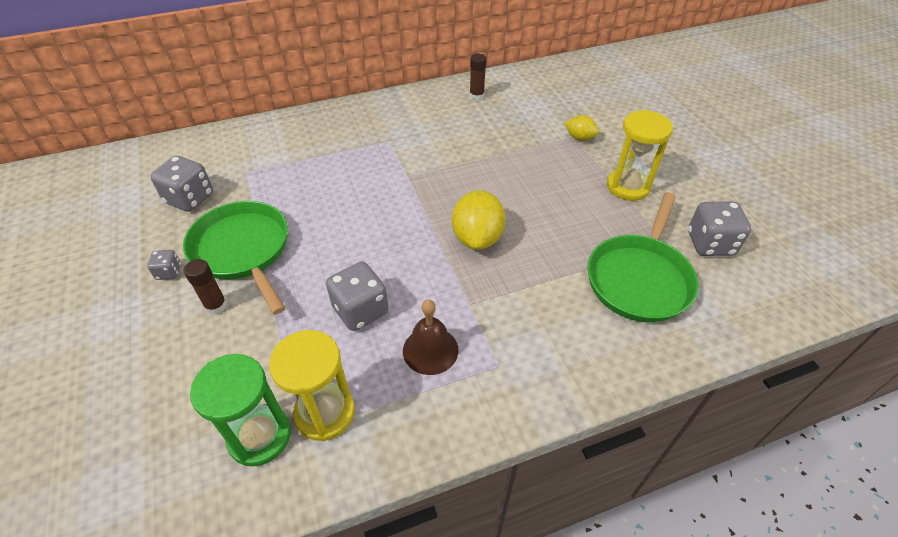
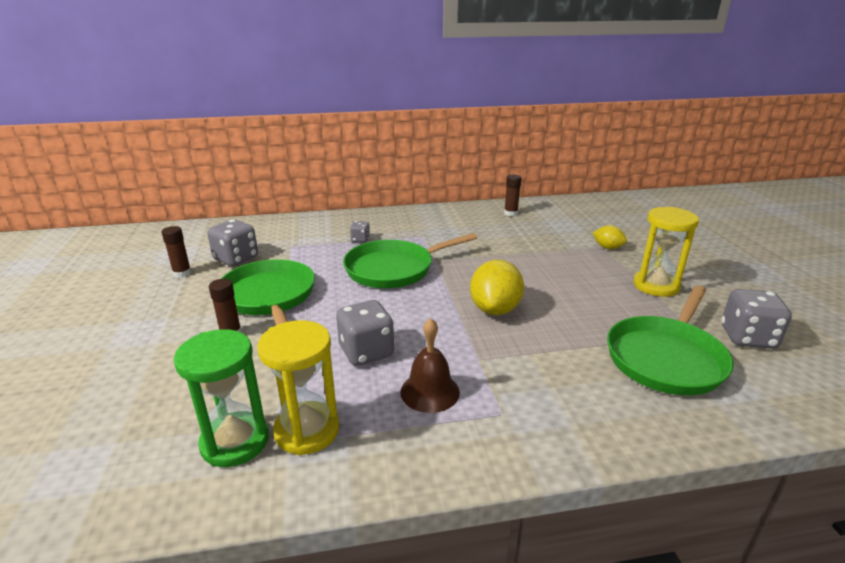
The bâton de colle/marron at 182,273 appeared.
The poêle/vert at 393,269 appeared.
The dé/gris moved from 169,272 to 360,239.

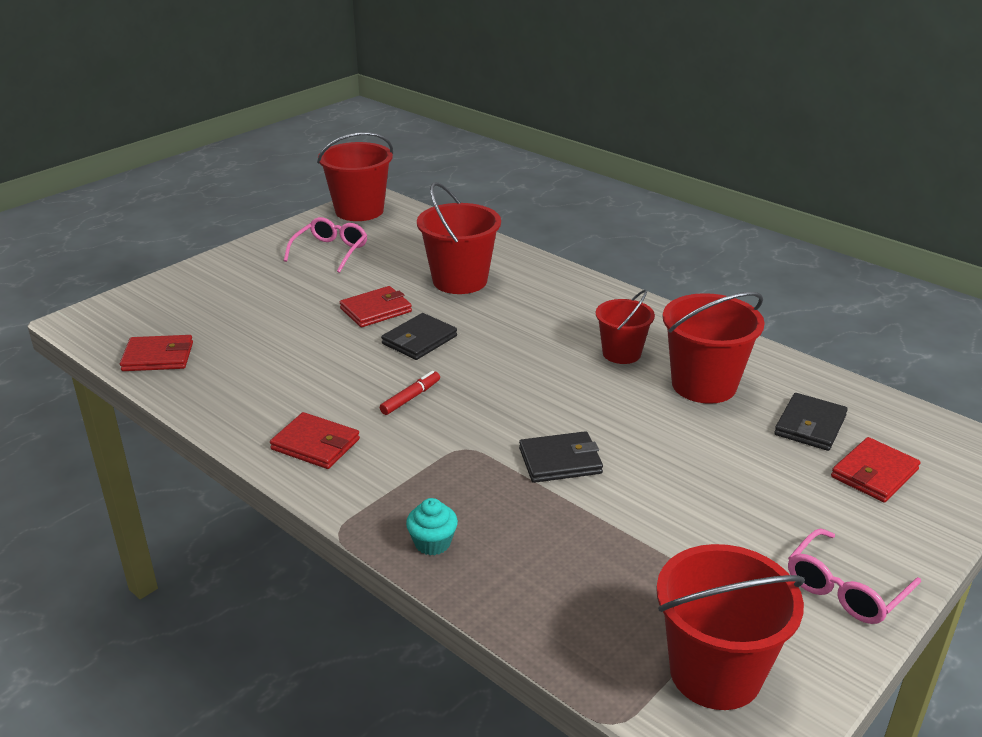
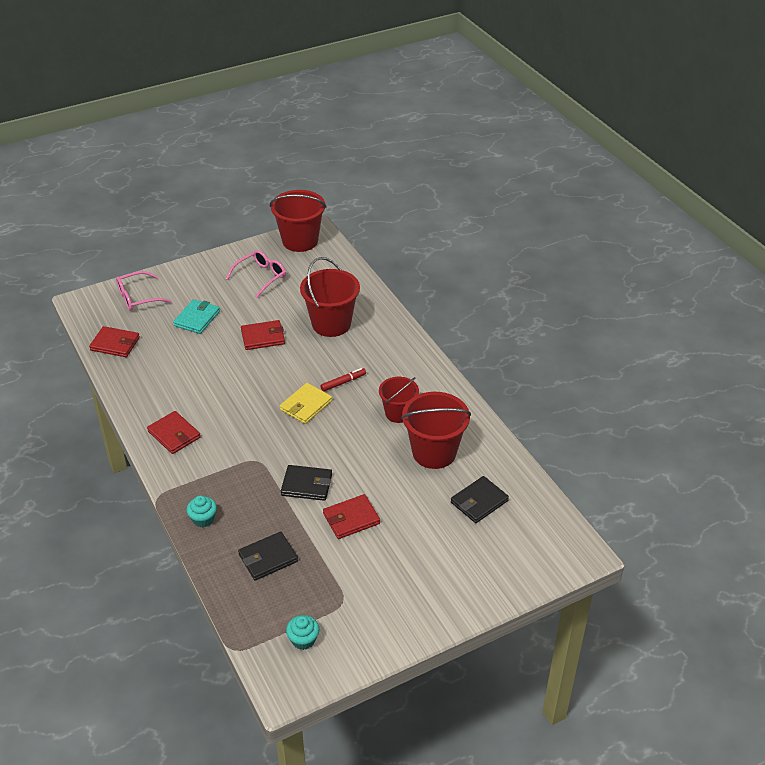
The portefeuille/turquoise at 197,318 appeared.
The portefeuille/jaune at 306,405 appeared.
The feutre/rouge moved from 410,398 to 343,382.
The portefeuille/noir moved from 419,340 to 268,558.
The lunettes/rose moved from 845,589 to 138,297.
The portefeuille/rouge moved from 874,473 to 351,518.
The seau/rouge at 715,672 was replaced by the muffin/turquoise at 303,640.

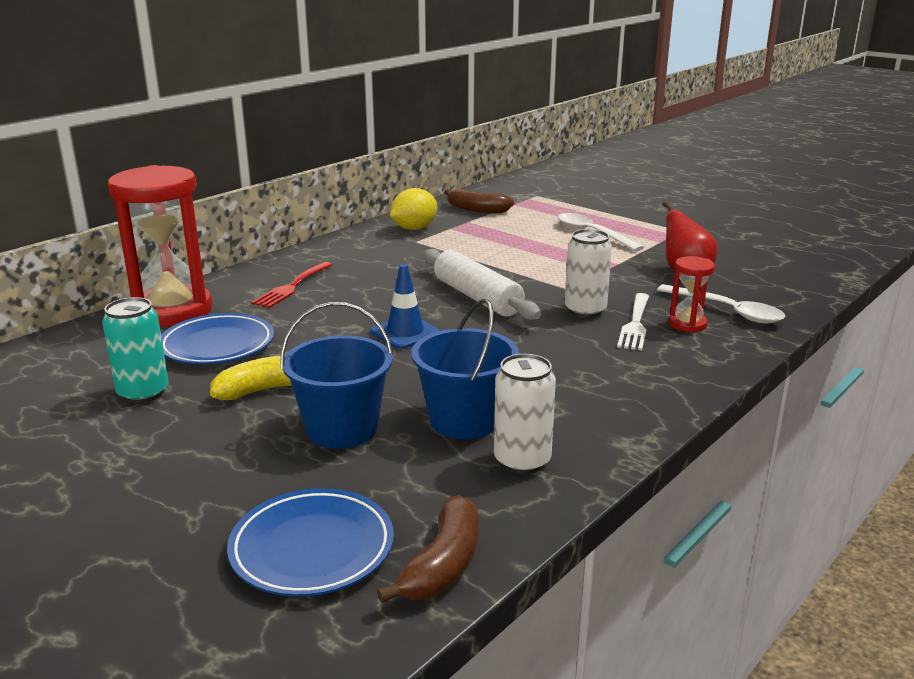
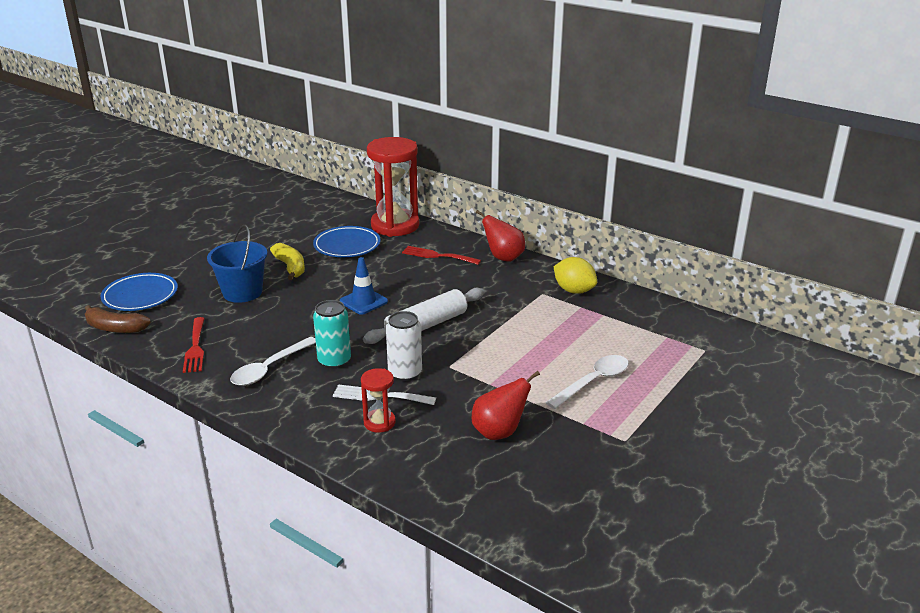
The seau/bleu at 464,420 disappeared.
The banane/marron at 476,209 disappeared.
The poire/rouge at 503,258 appeared.
The canette/turquoise moved from 143,393 to 334,361.
The cuillère/blanc moved from 728,311 to 269,369.
The canette/blanc at 522,461 was replaced by the fourchette/rouge at 195,347.

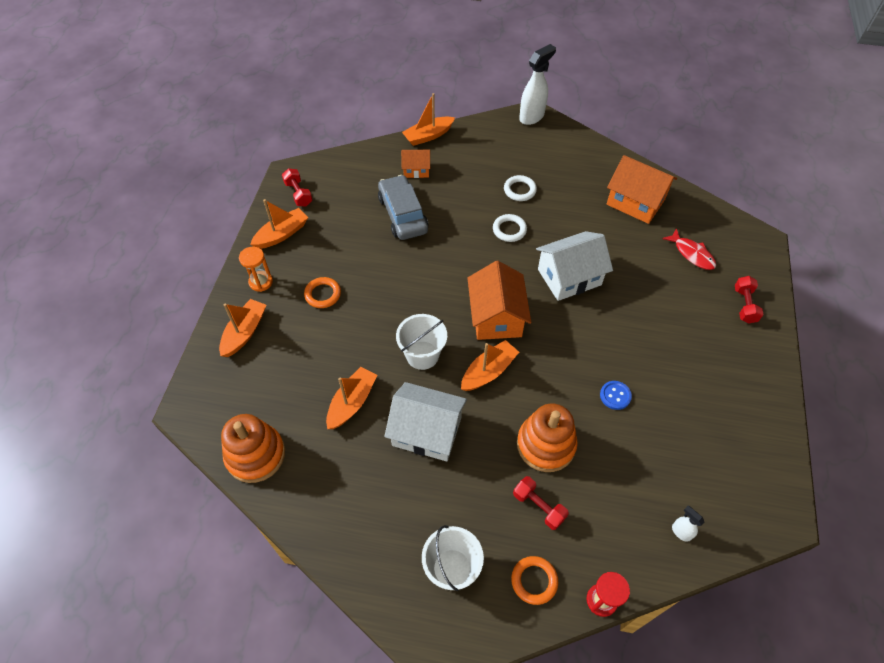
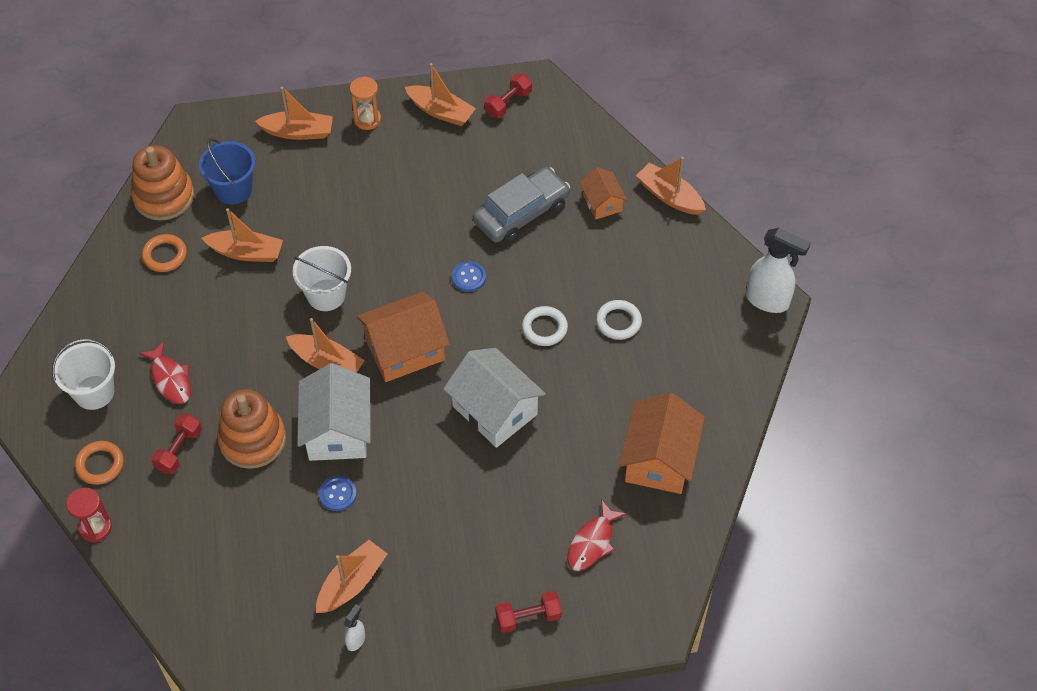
The poisson/rouge at 170,379 appeared.
The seau/bleu at 233,189 appeared.
The bateau/orange at 351,583 appeared.
The bouton/bleu at 469,277 appeared.
The anneau/orange moved from 323,294 to 165,255.
The maison/blanc moved from 427,431 to 337,430.
The vaporisateur/blanc moved from 680,532 to 356,640.

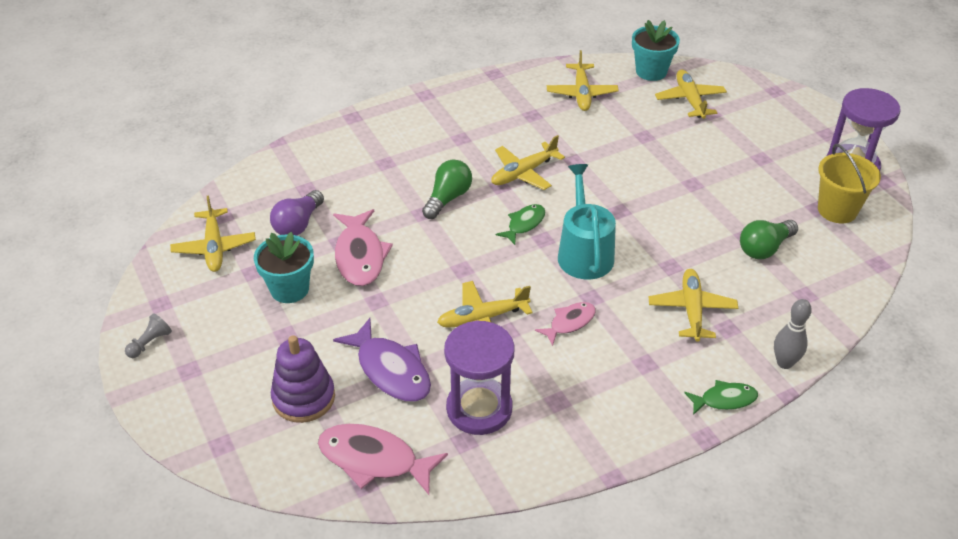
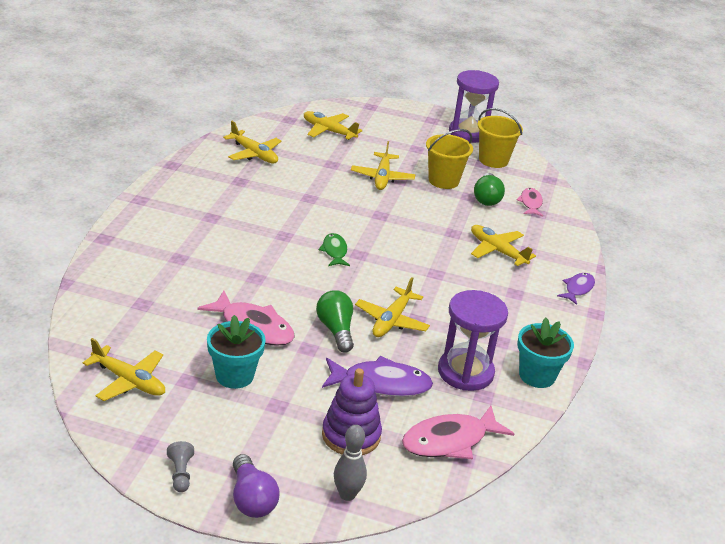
The arrosoir/turquoise at 584,253 disappeared.
The seau/jaune at 443,180 appeared.
The ampoule/violet moved from 298,224 to 252,499.
The ampoule/vert moved from 448,198 to 336,330.
The avion/jaune moved from 523,173 to 382,177.
The poisson/rose moved from 569,323 to 530,203.
The pot de fleurs/turquoise moved from 651,71 to 537,375.
The quille/gris moved from 784,363 to 347,494.
The poisson/vert at 724,400 became the poisson/violet at 578,289.

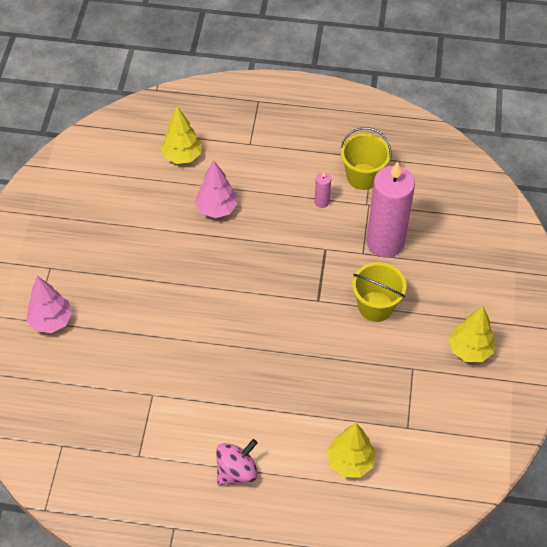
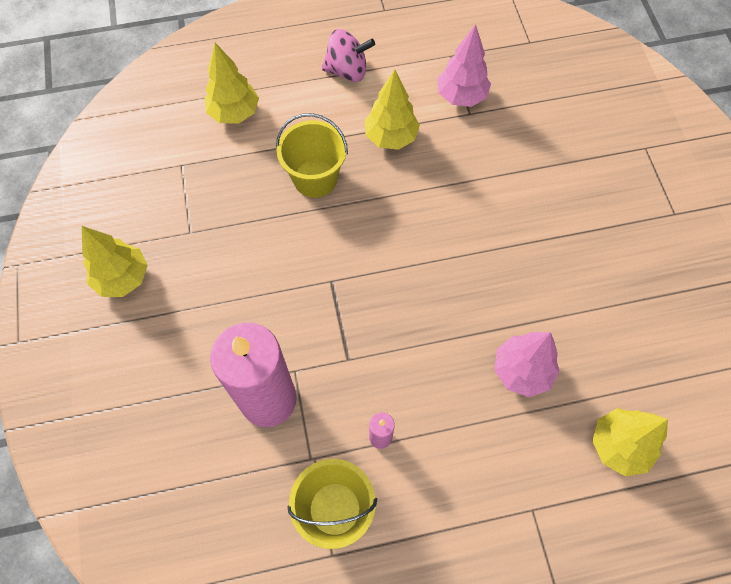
The arbre/jaune at 391,137 appeared.
The arbre/rose moved from 51,321 to 461,96.
The seau/jaune moved from 375,306 to 315,178.
The toupie/rose at 236,471 turned 120 degrees counterclockwise.

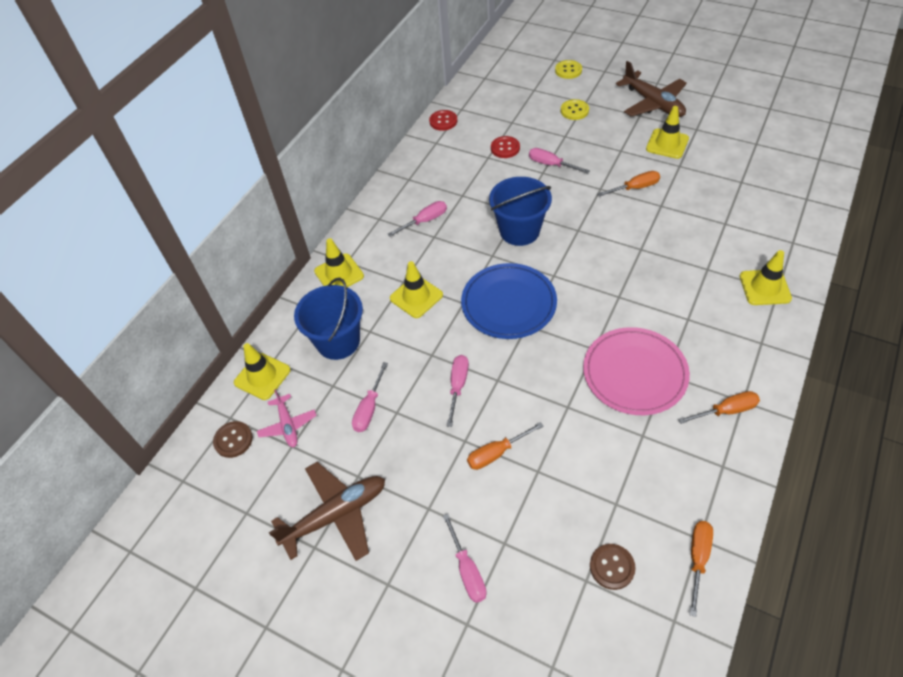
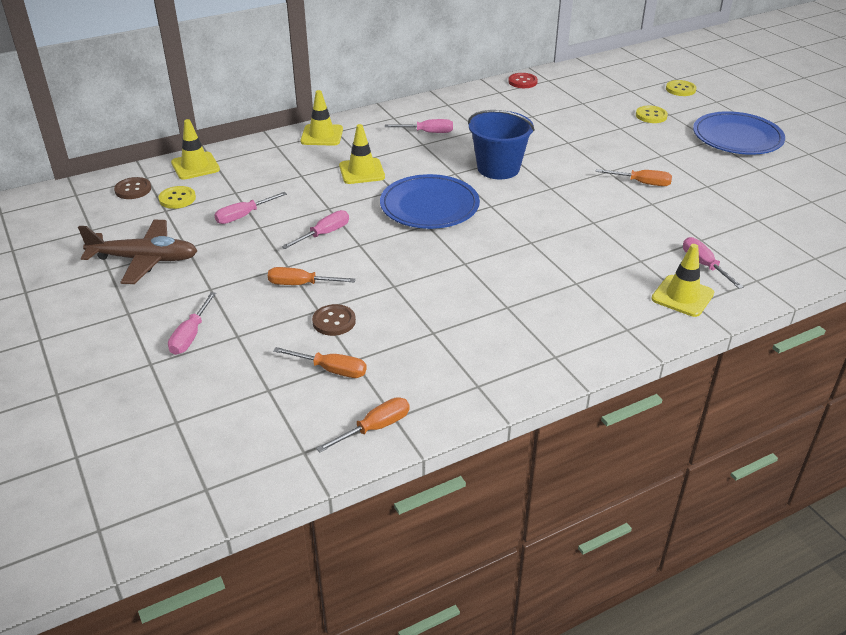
The seau/bleu at 338,341 disappeared.
The bouton/rouge at 505,148 disappeared.
The assiette/rose at 634,373 disappeared.
The cône de chantier/jaune at 667,144 disappeared.
The tournevis/rose moved from 551,164 to 704,265.
The bouton/marron moved from 612,567 to 334,321.
The tournevis/orange moved from 726,410 to 331,370.
The avion/rose at 288,425 was replaced by the bouton/jaune at 177,199.
The avion/marron at 653,103 was replaced by the assiette/bleu at 737,137.

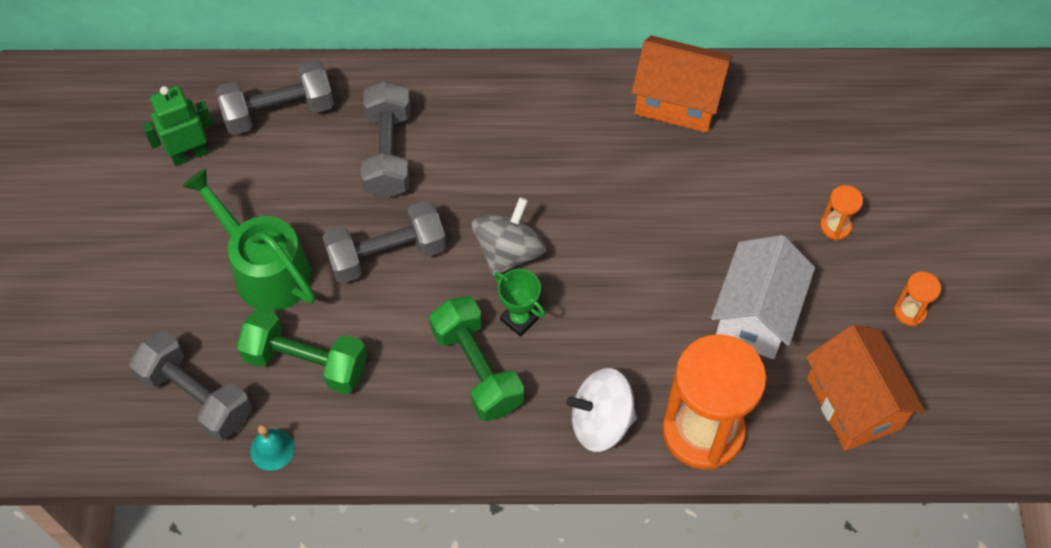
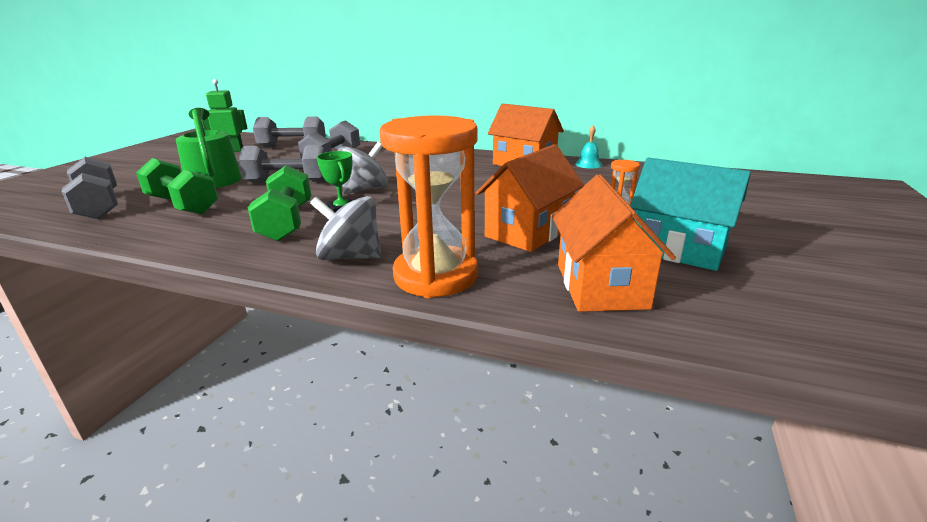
The cloche/turquoise moved from 272,449 to 588,164.
The sablier/orange at 909,311 was replaced by the maison/turquoise at 678,249.
The toupie/blanc at 601,422 became the toupie/gris at 350,257.
The maison/blanc at 755,315 became the maison/orange at 528,232.

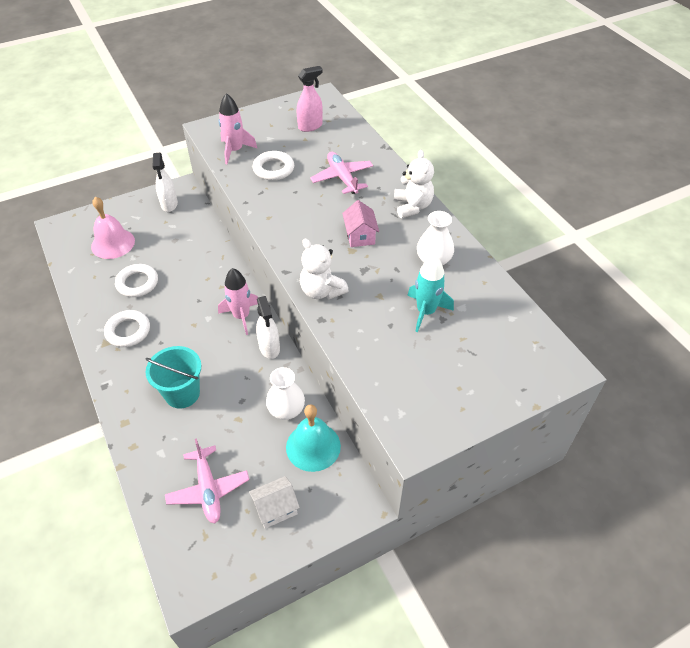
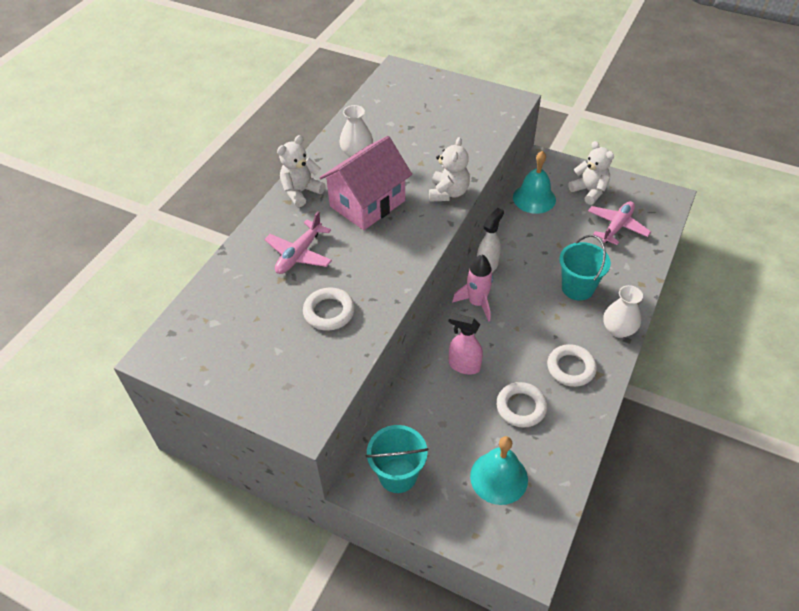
The fusée/rose at 235,151 disappeared.
The fusée/turquoise at 426,312 disappeared.
The vase/blanc moved from 286,410 to 618,329.
The vaporisateur/rose moved from 310,126 to 464,365.
The vaporisateur/blanc at 169,204 was replaced by the seau/turquoise at 398,475.
The maison/blanc at 275,508 was replaced by the ours en peluche/blanc at 589,191.
The cloche/rose at 113,243 became the cloche/turquoise at 499,477.
The maison/rose at 360,236 changed to 2.00 times the size.

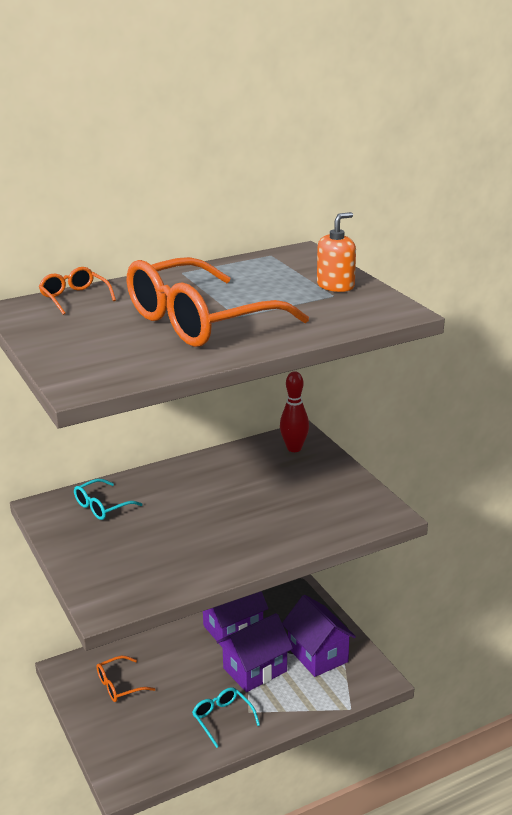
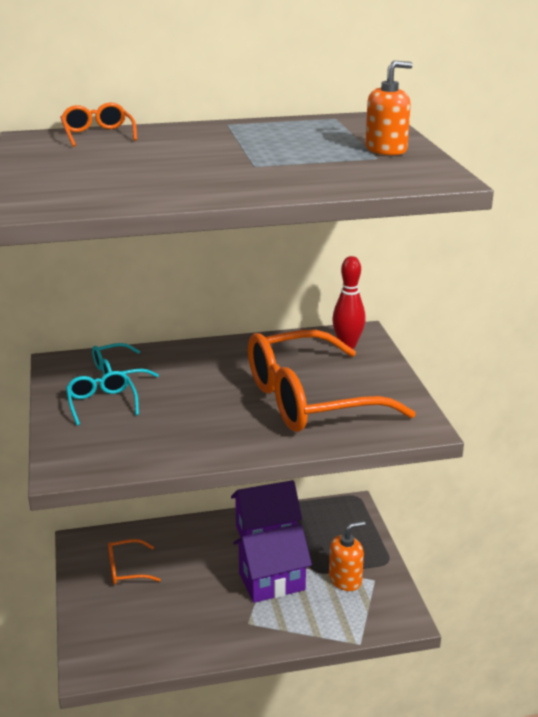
The lunettes/orange moved from 199,322 to 308,400.
The lunettes/turquoise moved from 222,718 to 101,403.
The maison/violet at 317,655 was replaced by the distributeur de savon/orange at 345,579.

